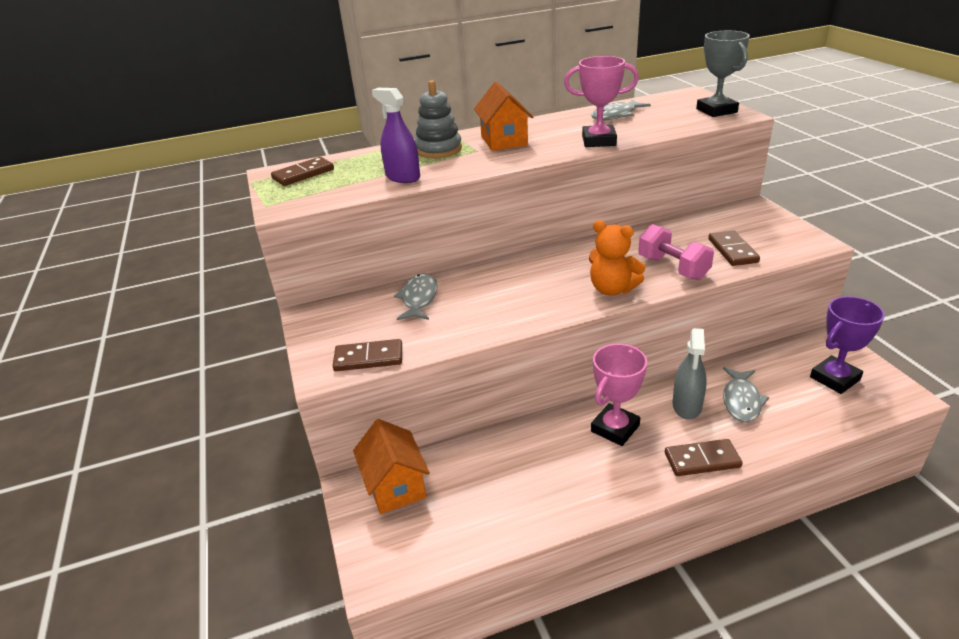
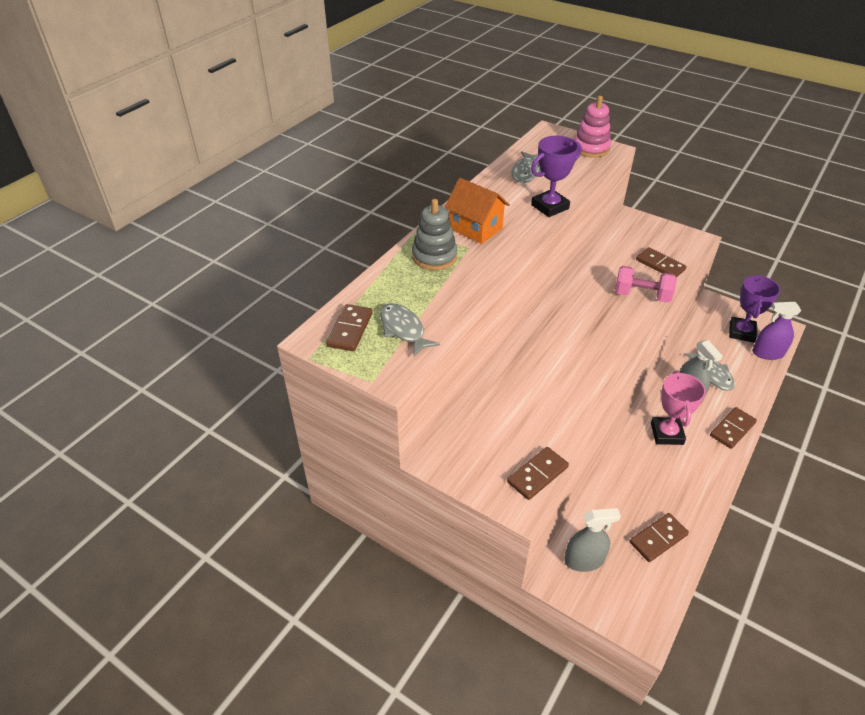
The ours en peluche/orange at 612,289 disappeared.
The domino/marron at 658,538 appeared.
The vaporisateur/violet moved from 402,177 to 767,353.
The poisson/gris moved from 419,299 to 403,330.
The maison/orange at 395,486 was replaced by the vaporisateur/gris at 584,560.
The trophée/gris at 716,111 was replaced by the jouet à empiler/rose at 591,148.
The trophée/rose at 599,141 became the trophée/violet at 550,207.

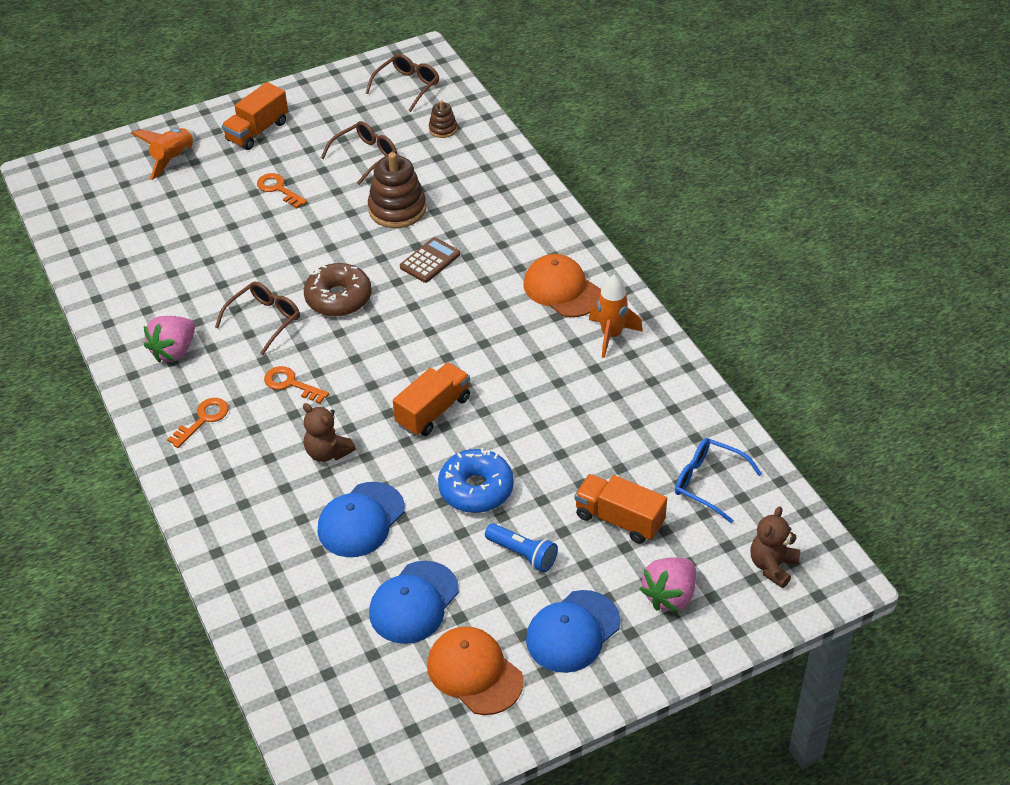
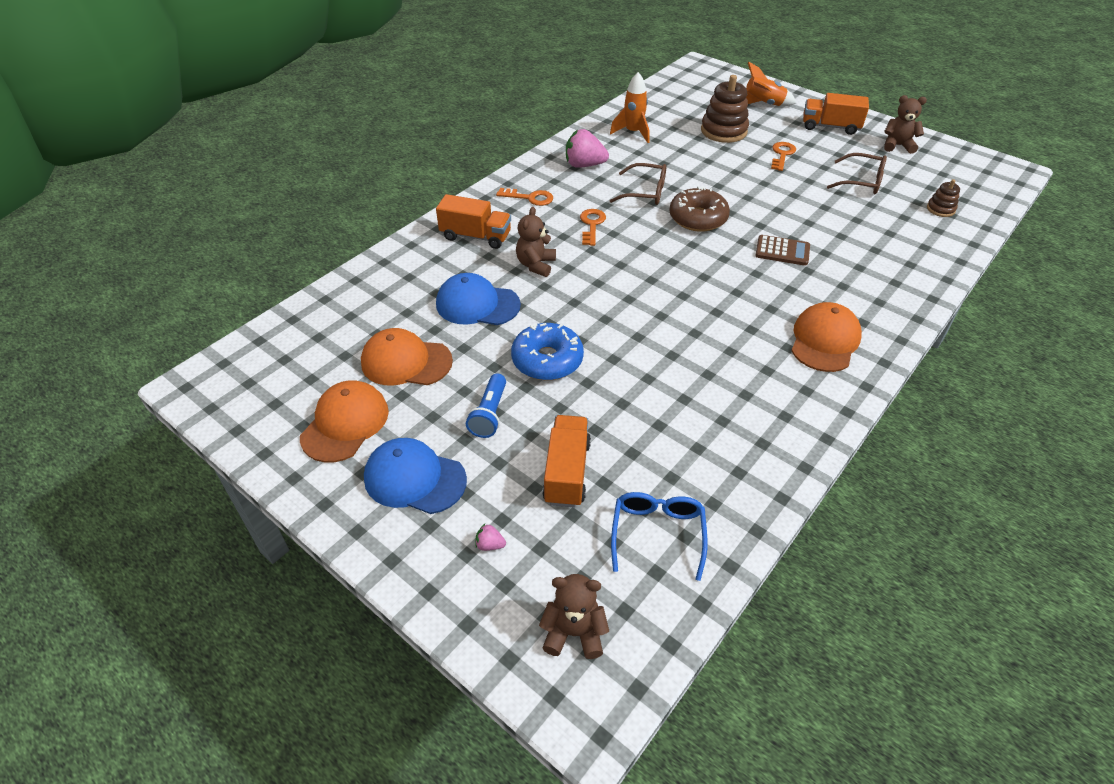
The lunettes/marron at 407,86 disappeared.
The ours en peluche/marron at 897,146 appeared.
The jouet à empiler/marron moved from 397,209 to 723,131.
The camion/orange moved from 433,411 to 476,236.
The fusée/orange moved from 611,335 to 633,133.
The casquette/bleu at 414,603 became the casquette/orange at 406,362.
The fraise/rose at 670,596 changed to 0.43 times the size.

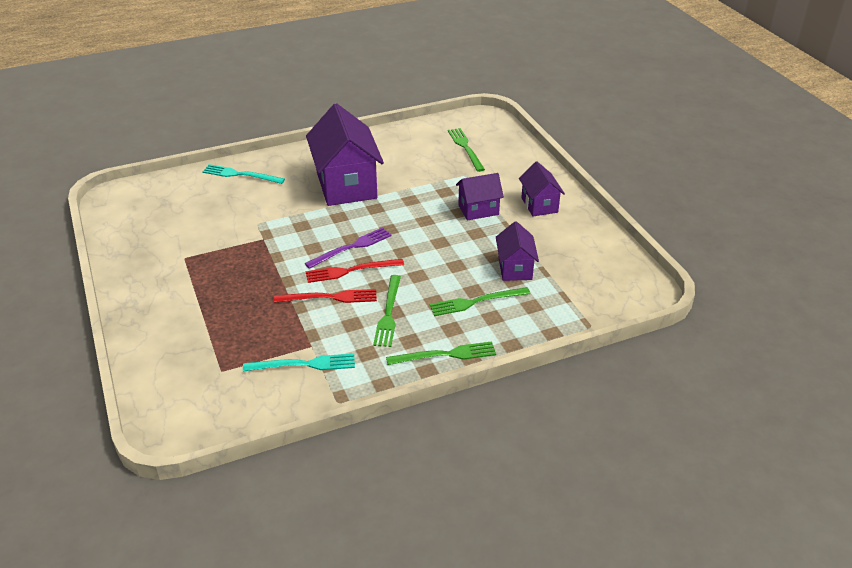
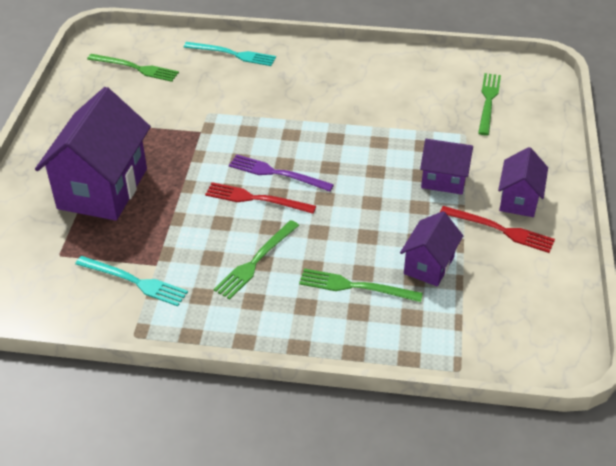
The fourchette/rouge moved from 330,297 to 500,230.
The maison/violet moved from 346,185 to 103,188.
The fourchette/vert moved from 445,355 to 135,68.
The fourchette/turquoise at 240,175 turned 150 degrees clockwise.
The fourchette/violet at 351,247 turned 150 degrees counterclockwise.

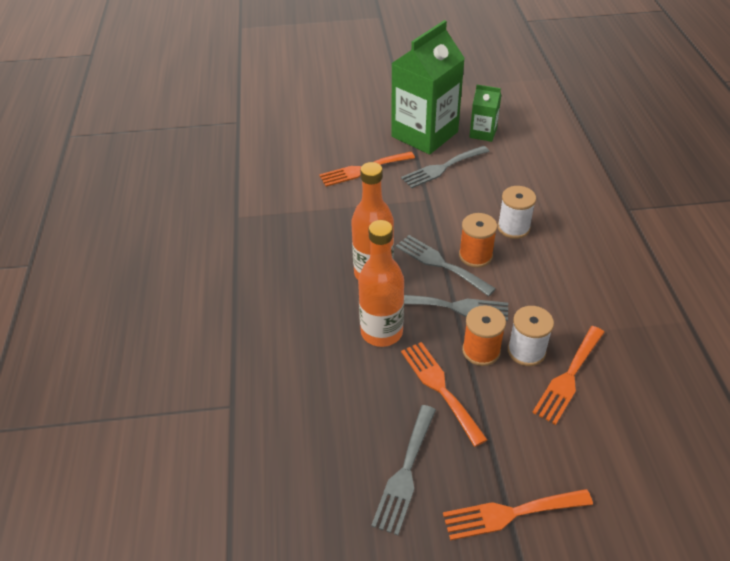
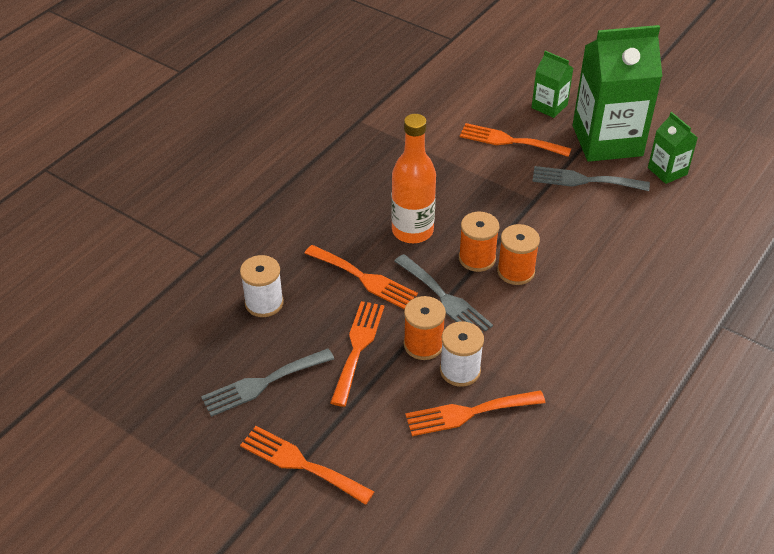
The brique de lait/vert at 549,106 appeared.
The bobine/blanc moved from 513,228 to 264,303.
The bouteille/orange at 381,332 was replaced by the fourchette/orange at 364,278.
The fourchette/gris at 440,264 was replaced by the bobine/orange at 477,258.

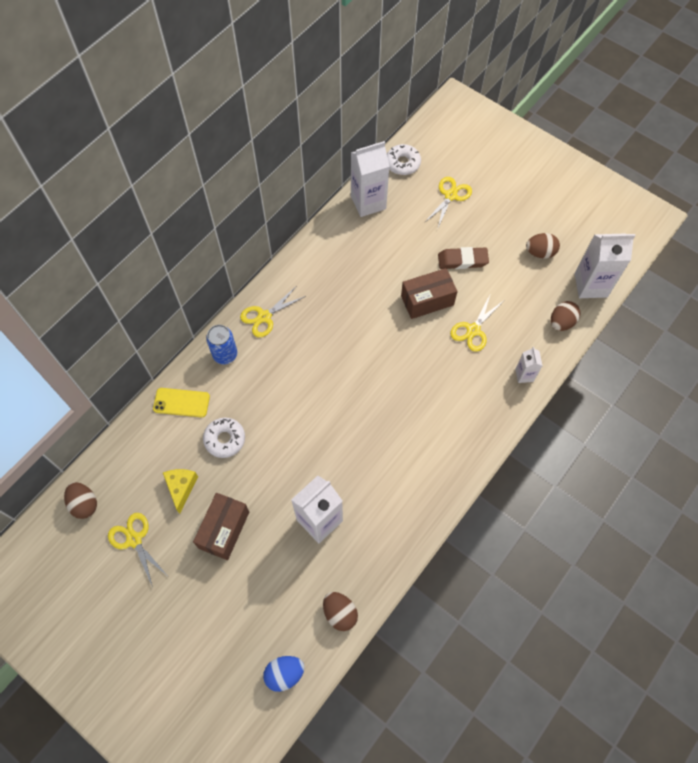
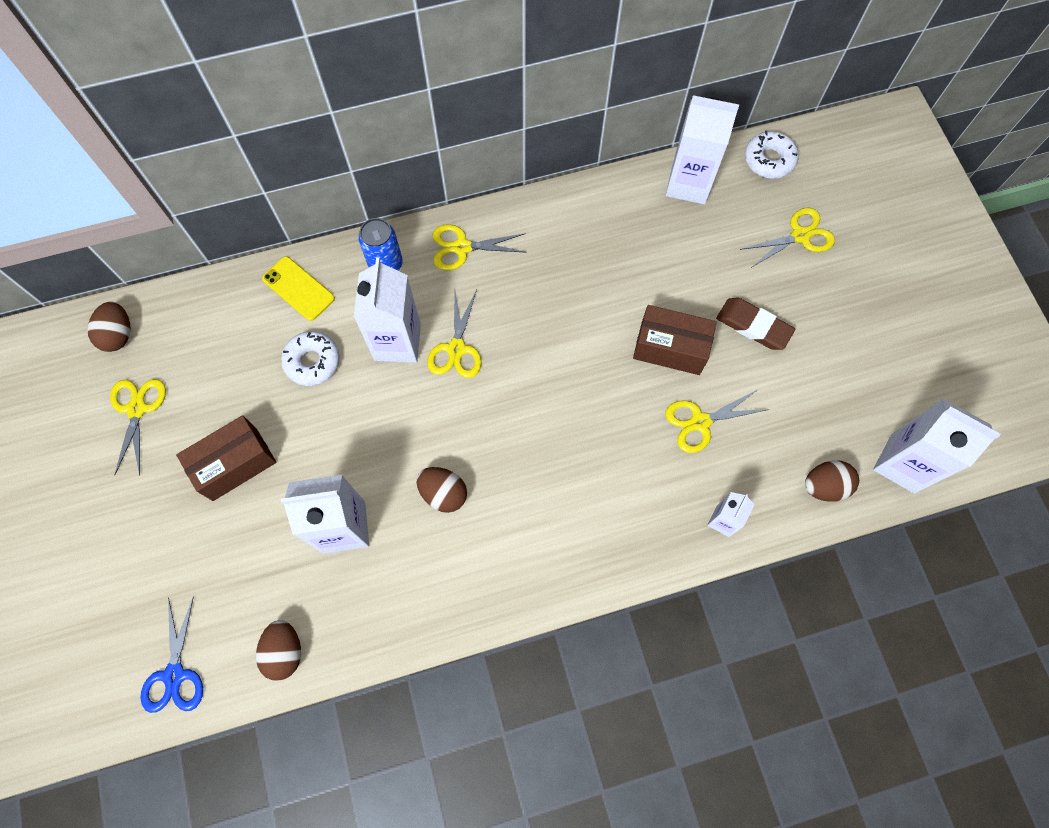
The fromage/jaune at 181,488 disappeared.
The brique de lait/blanc at 397,342 appeared.
The ciseaux/jaune at 456,349 appeared.
The œuf/marron moved from 540,252 to 443,493.
The œuf/bleu at 284,673 was replaced by the ciseaux/bleu at 175,675.

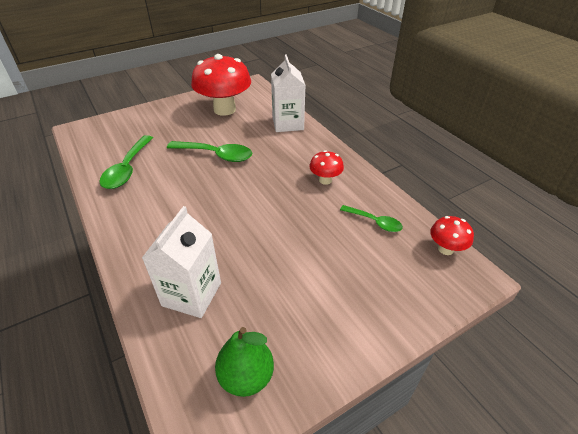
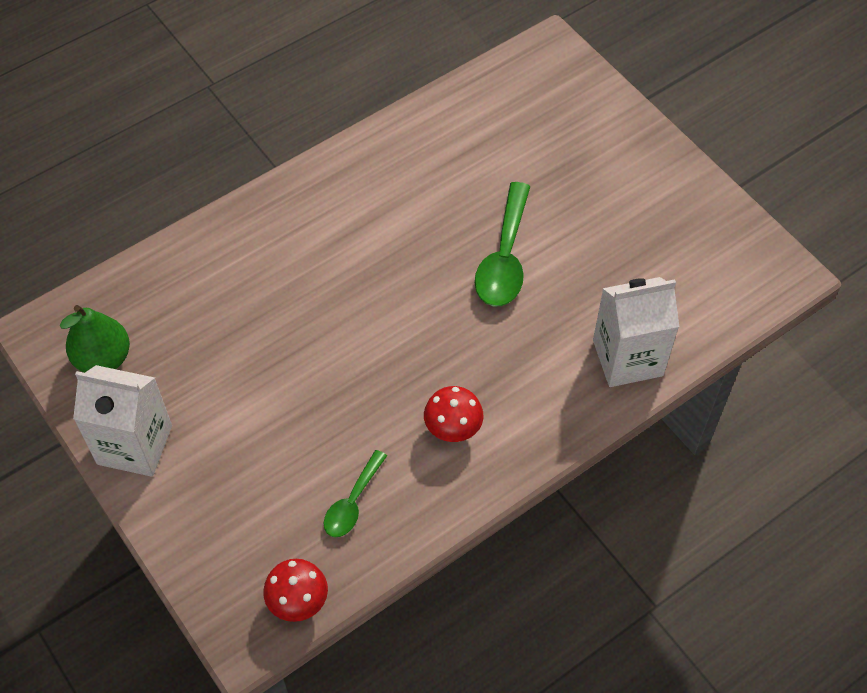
The cuillère/vert at 127,169 disappeared.
The champignon/rouge at 224,109 disappeared.
The brique de lait/blanc moved from 192,294 to 135,445.

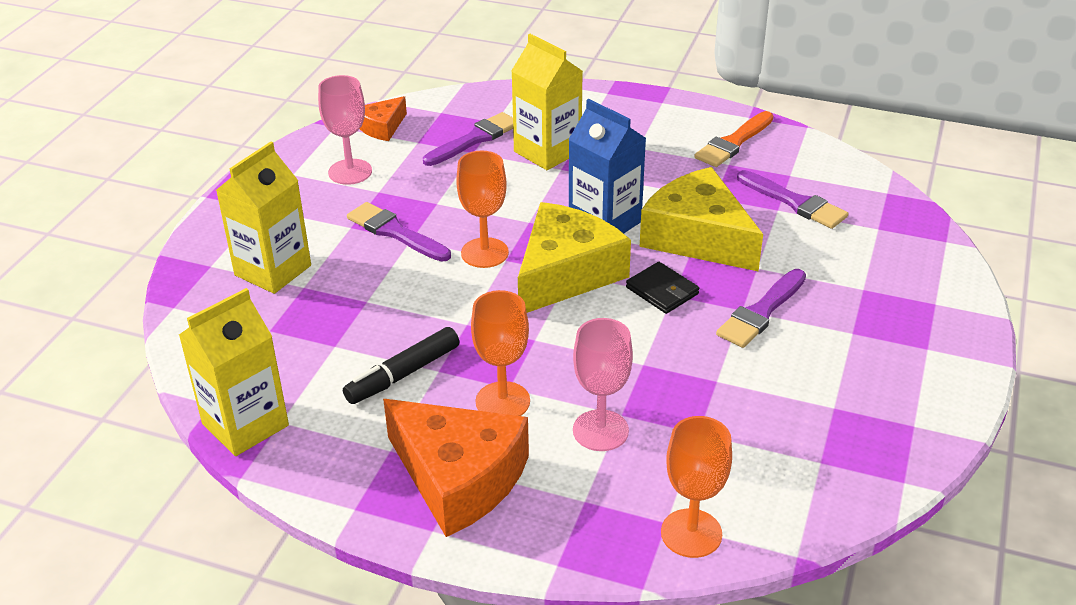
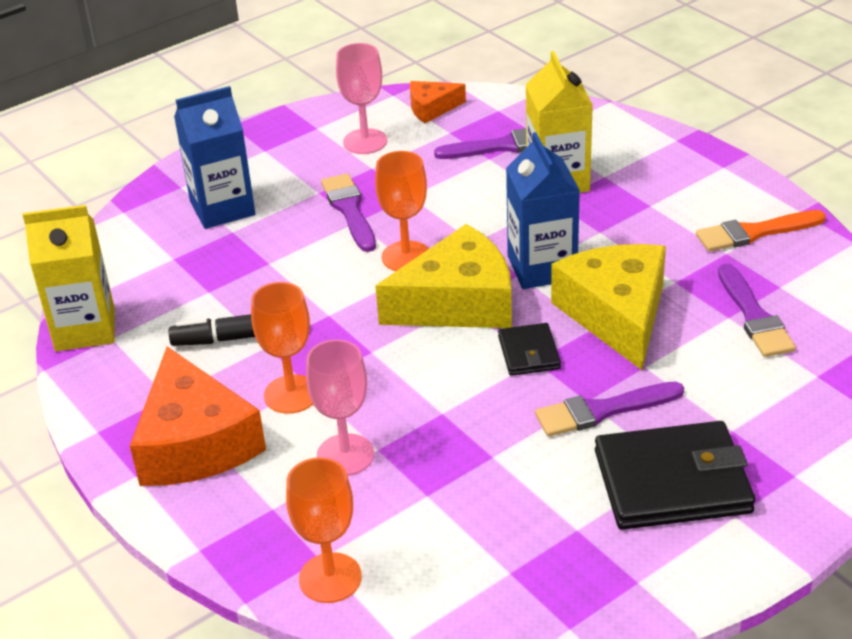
The portefeuille/noir at 672,482 appeared.
The brique de lait/jaune at 273,270 became the brique de lait/bleu at 222,208.

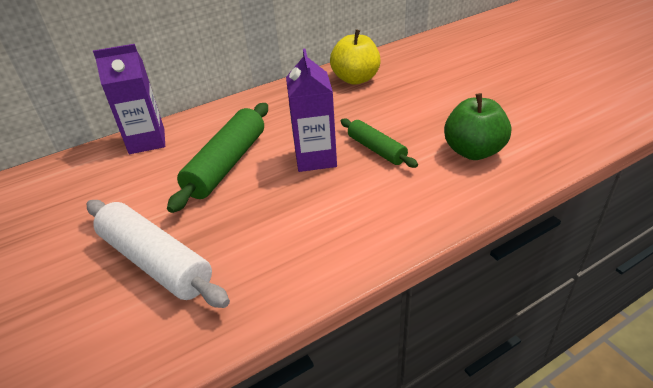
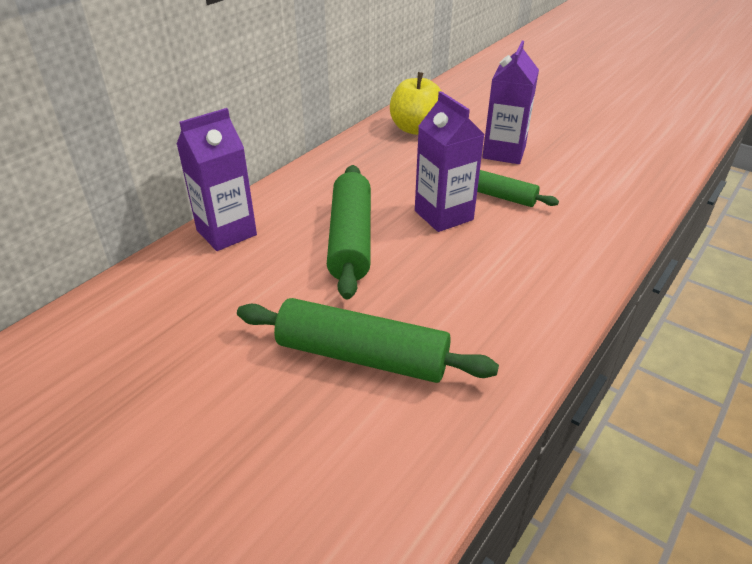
The pomme/vert at 473,151 disappeared.
The brique de lait/violet at 504,153 appeared.
The rouleau à pâtisserie/blanc at 155,262 became the rouleau à pâtisserie/vert at 362,356.

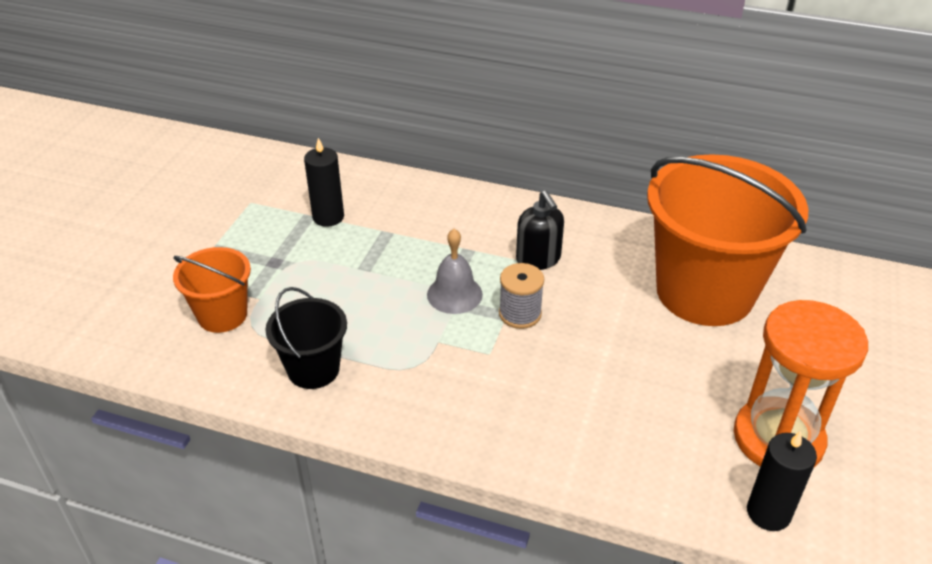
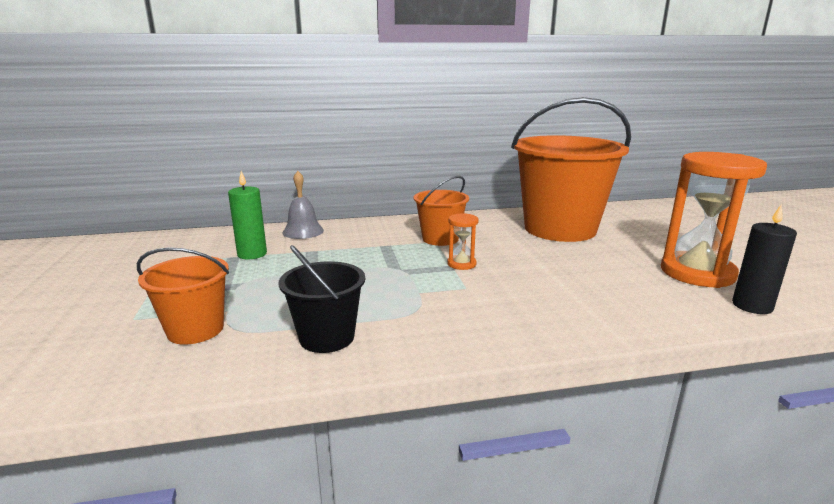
The cloche/gris moved from 454,294 to 303,231.
The bobine/gris at 520,314 was replaced by the sablier/orange at 461,264.
The distributeur de savon/noir at 538,259 was replaced by the seau/orange at 440,239.
The bougie/noir at 328,217 became the bougie/vert at 252,254.

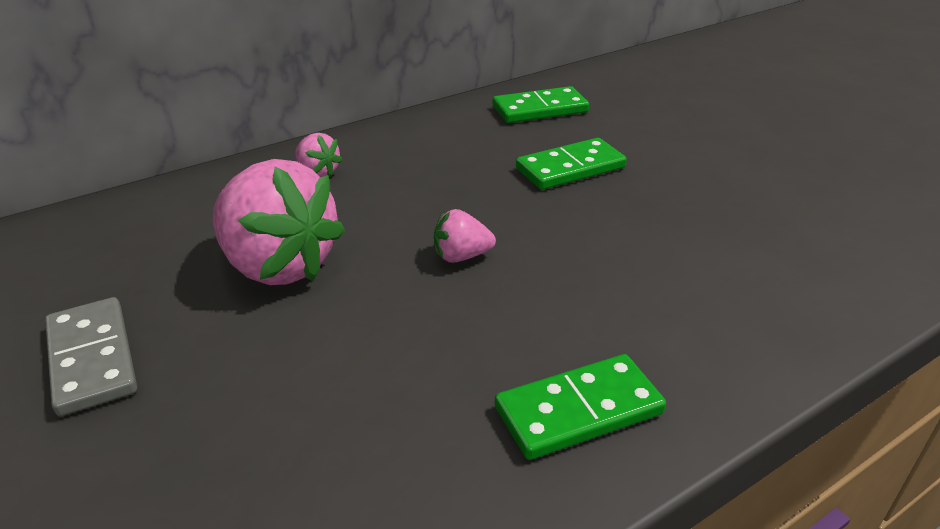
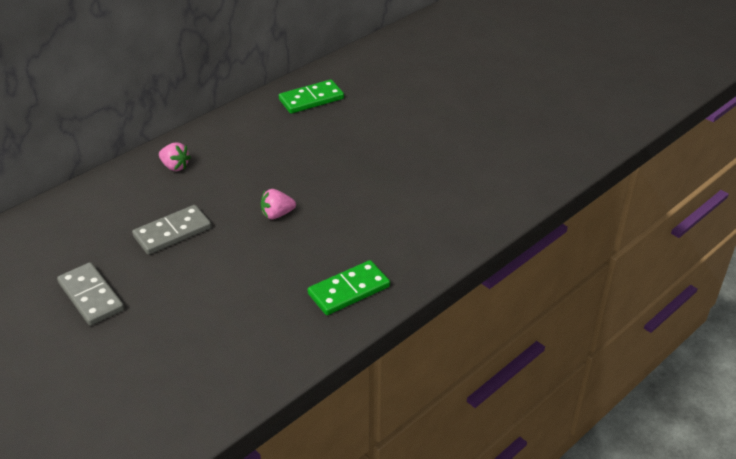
The domino/vert at 570,168 disappeared.
The fraise/rose at 278,265 was replaced by the domino/gris at 172,232.

